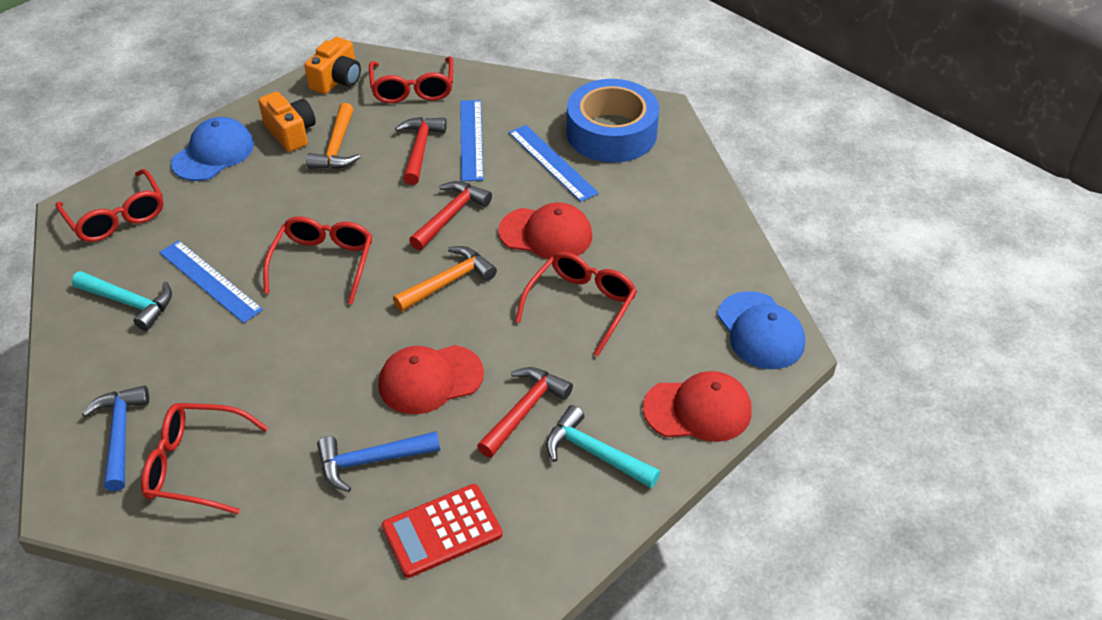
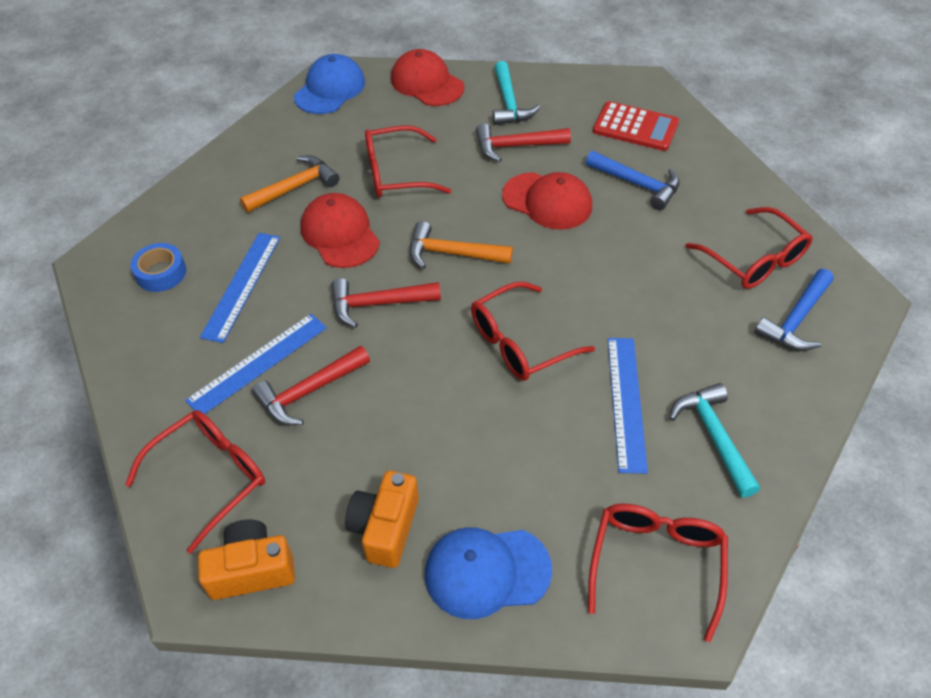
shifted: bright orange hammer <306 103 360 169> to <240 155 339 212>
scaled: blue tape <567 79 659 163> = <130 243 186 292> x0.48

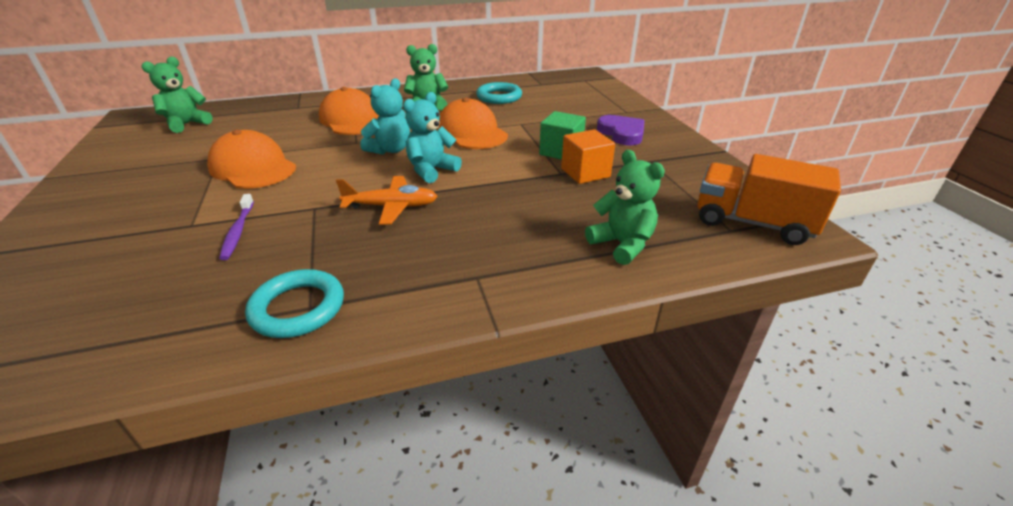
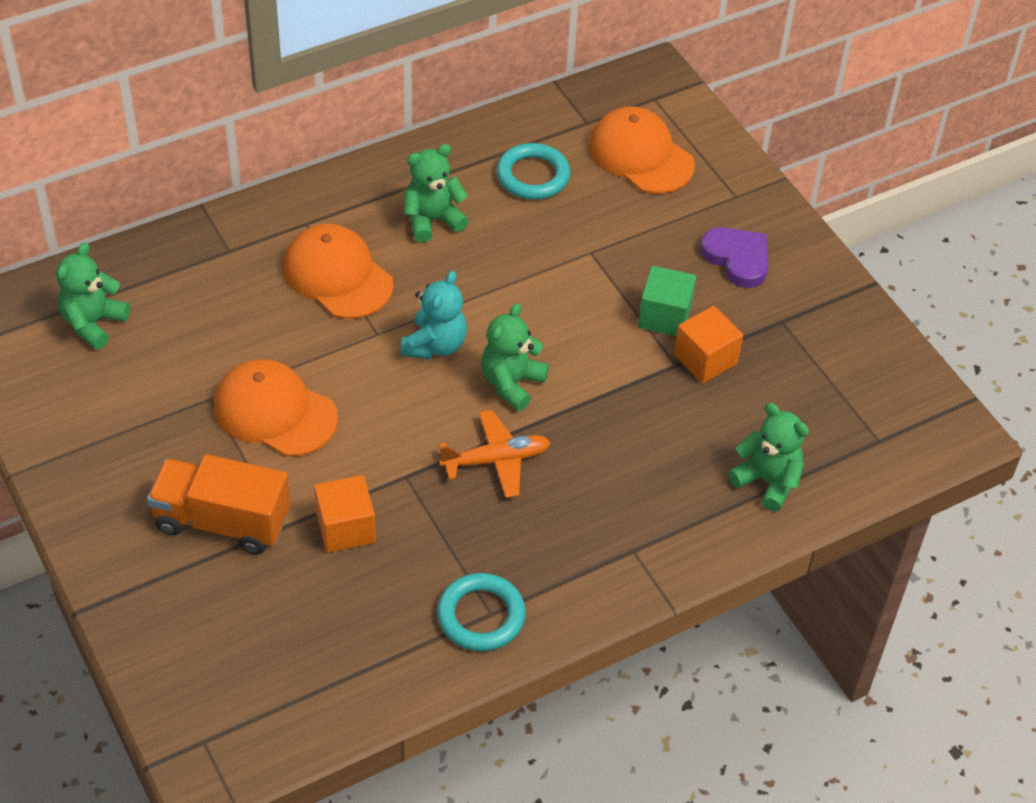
shifted: bright orange peaked cap <436 98 508 149> to <589 106 695 194>; bright orange toy truck <697 154 841 245> to <147 454 290 555>
swapped: violet dental brush <219 194 254 260> to bright orange solid cube <314 475 376 552>
repainted: teal teddy bear <403 92 462 183> to leaf-green teddy bear <481 303 549 411>

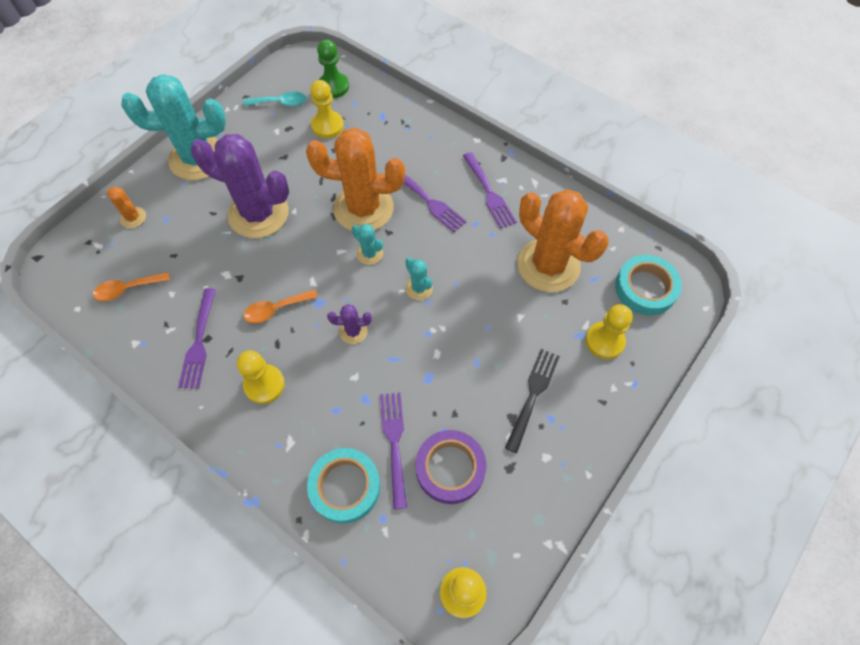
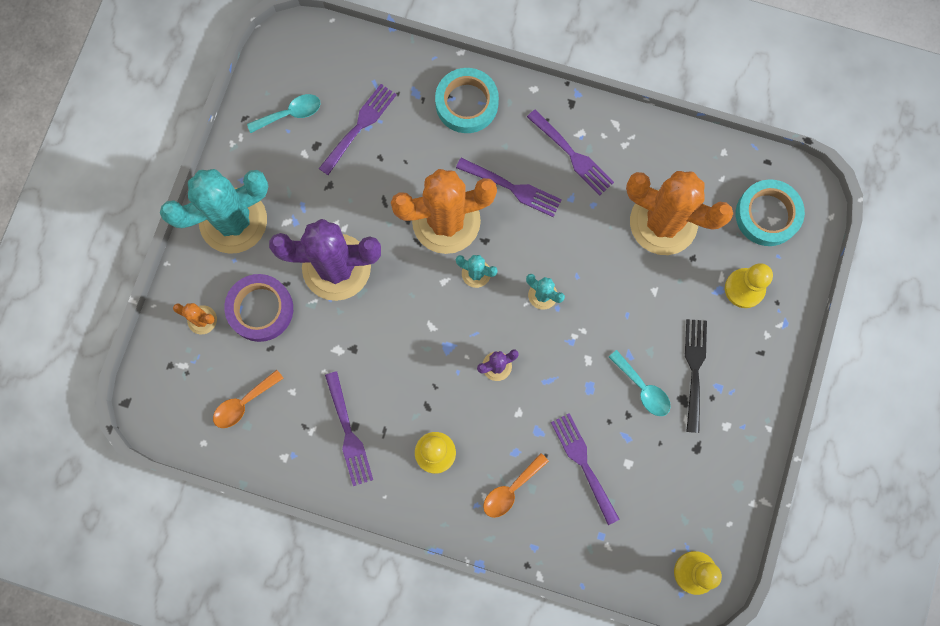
gone: leaf-green pawn <317 39 349 98>
new: teal spoon <609 350 671 416>
shifted: bright orange spoon <243 289 318 323> to <483 453 549 518>; teal tape <307 448 380 524> to <435 68 499 133>; violet tape <415 430 487 504> to <224 274 293 342>
swapped: yellow pawn <310 80 344 138> to violet dinner fork <319 84 397 175>

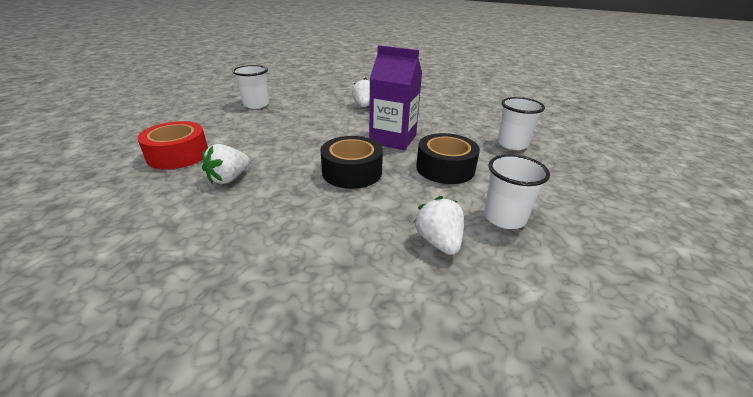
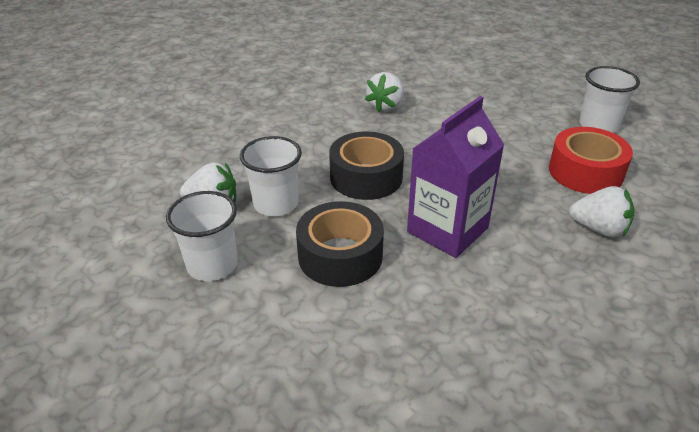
shifted: crimson tape <137 121 208 170> to <549 127 633 194>; white beaker <498 97 545 150> to <240 136 302 216>
rotated: white toy strawberry <202 144 250 184> = <365 72 404 112> 120 degrees counterclockwise

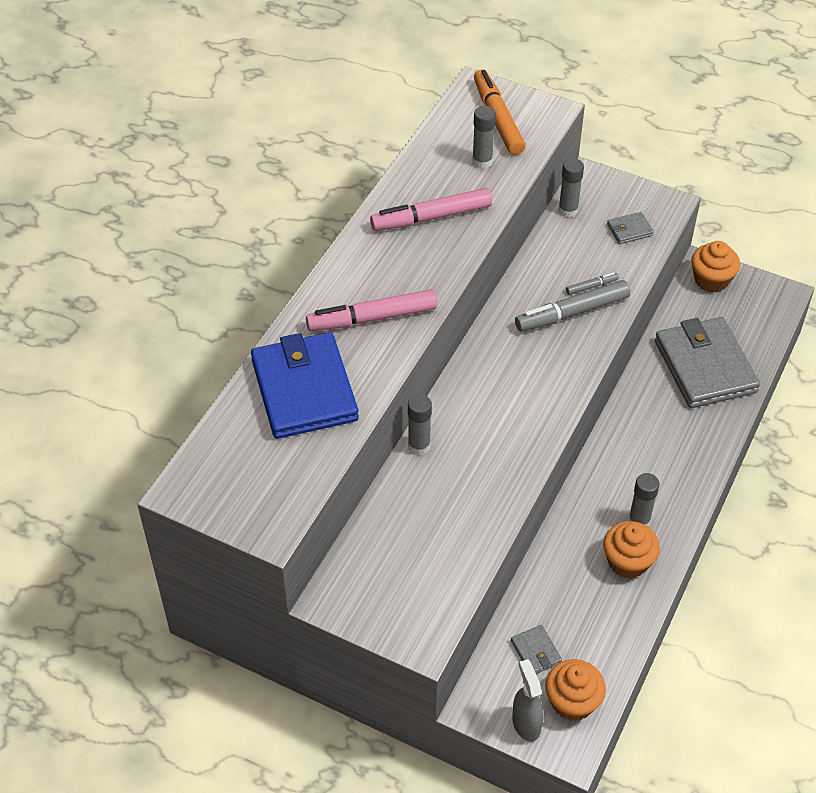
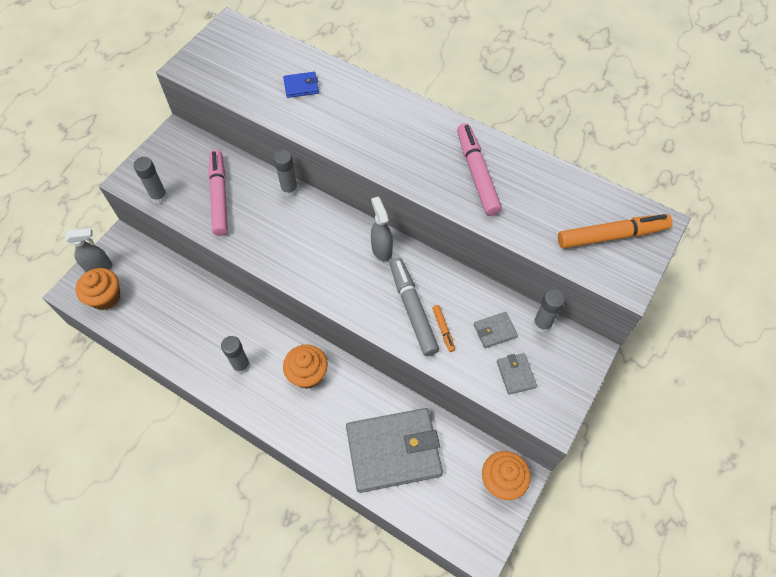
new: ash-grey sprayer <371 197 393 262>
shifted: rosy felt pen <306 289 437 331> to <208 150 228 236>; ash-grey glue <472 106 496 169> to <133 157 168 204>; ash-grey billfold <511 625 562 674> to <474 312 518 348>; bright orange muffin <603 521 660 579> to <283 344 328 389>
repainted: ash-grey felt pen <566 272 619 295> to bright orange felt pen <432 305 455 352>
scaled: blue billfold <251 332 359 439> = <283 72 319 98> x0.41

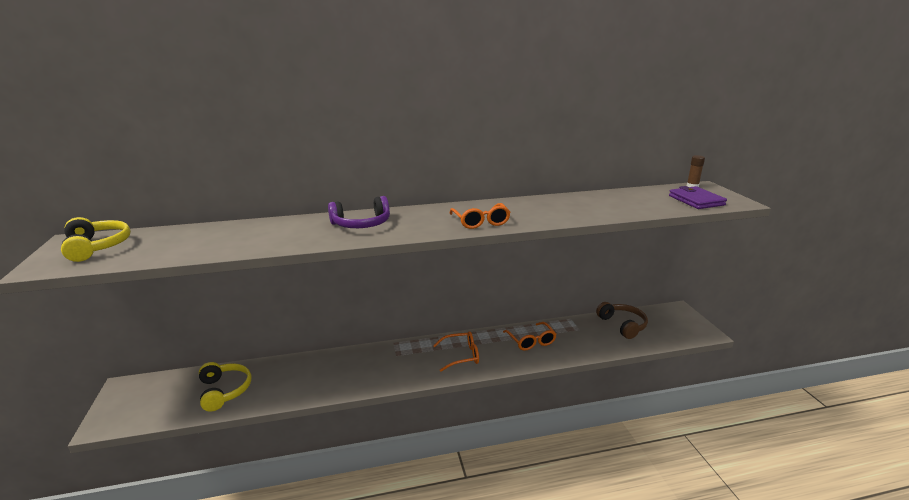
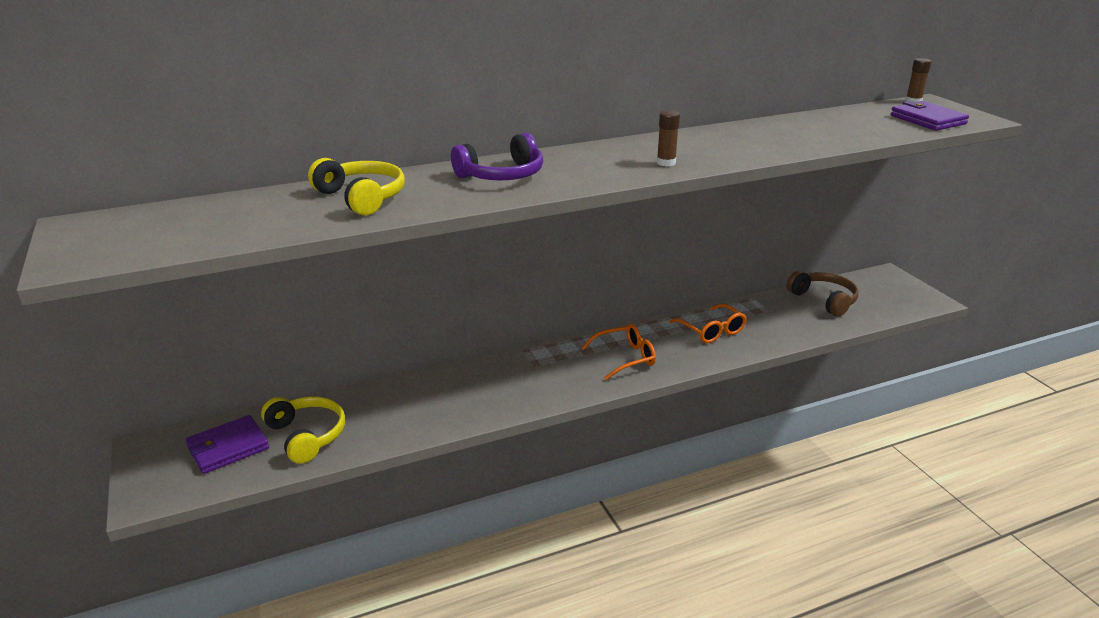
new: violet billfold <186 415 269 474>
shifted: yellow headphones <61 217 131 262> to <308 158 405 216>
swapped: bright orange glasses <450 203 510 229> to brown glue <657 110 680 166>

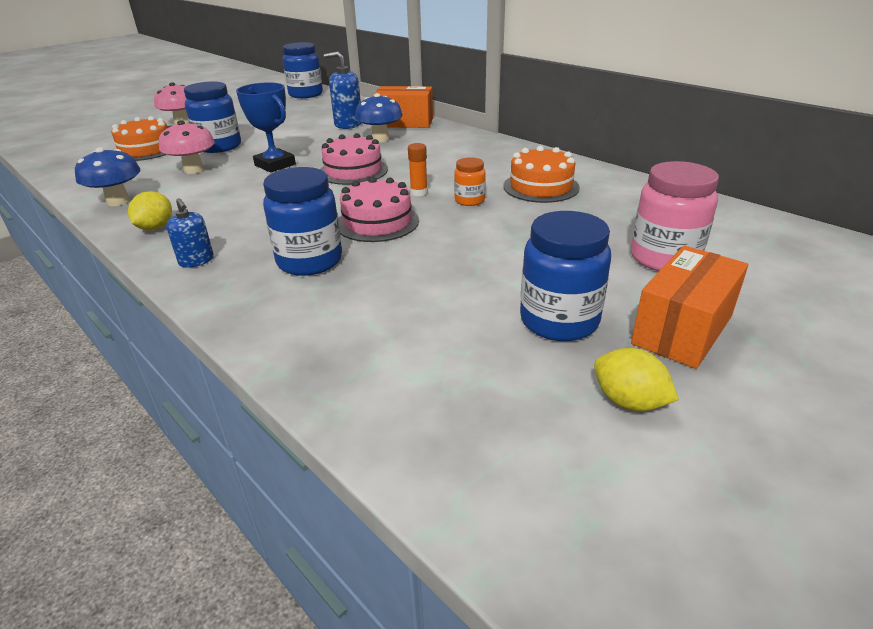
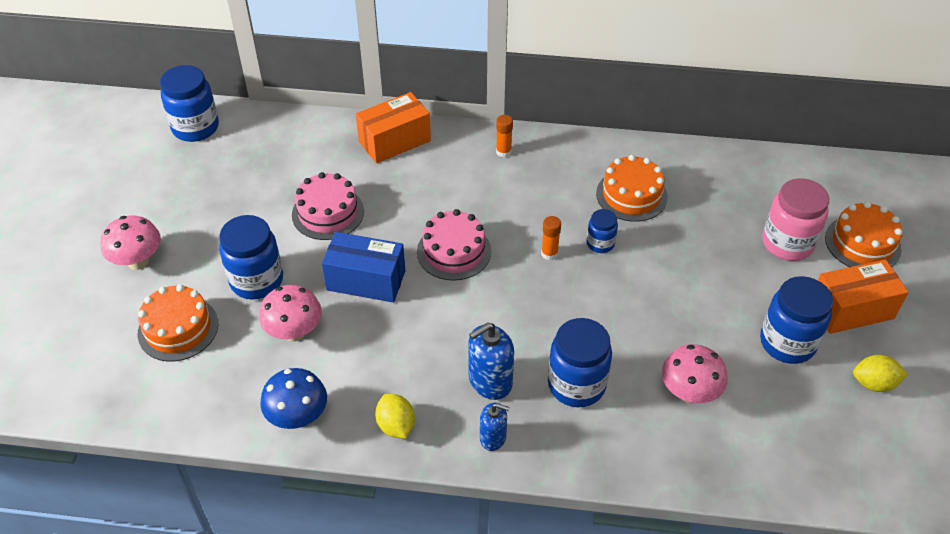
gone: blue mushroom <355 93 403 142>
new: bright orange glue <496 115 513 157>; rosy mushroom <662 344 727 403>; bright orange layer cake <825 202 903 267>
shifted: blue pump bottle <324 52 362 129> to <468 323 514 400>; rosy layer cake <338 177 419 242> to <292 172 364 240>
swapped: blue trophy <236 82 296 173> to blue box <322 232 405 303>
repainted: bright orange preserve jar <454 157 486 206> to blue preserve jar <587 209 618 253>
rotated: bright orange box <631 246 749 369> = <818 259 908 334> 75 degrees clockwise

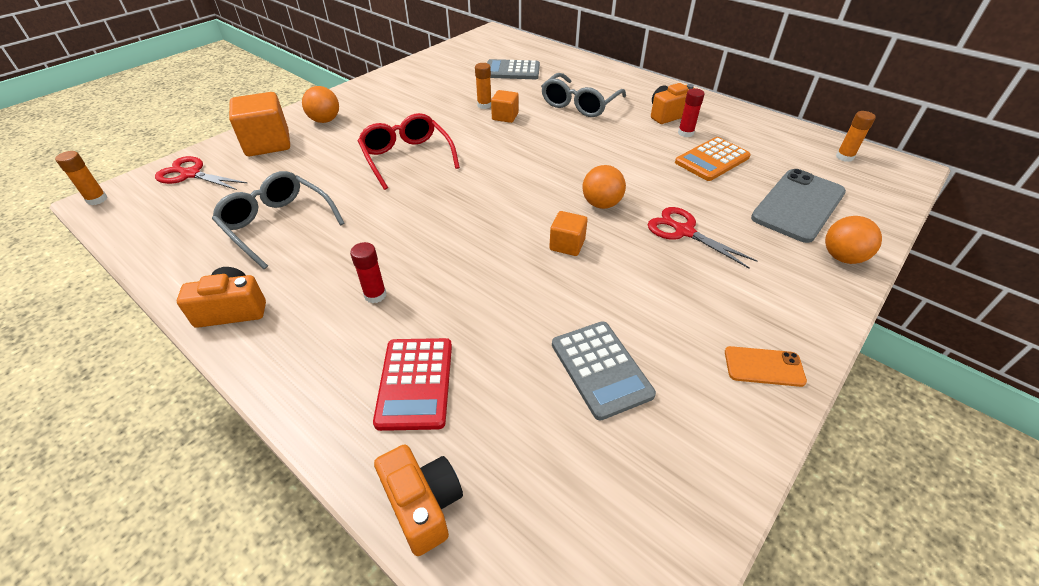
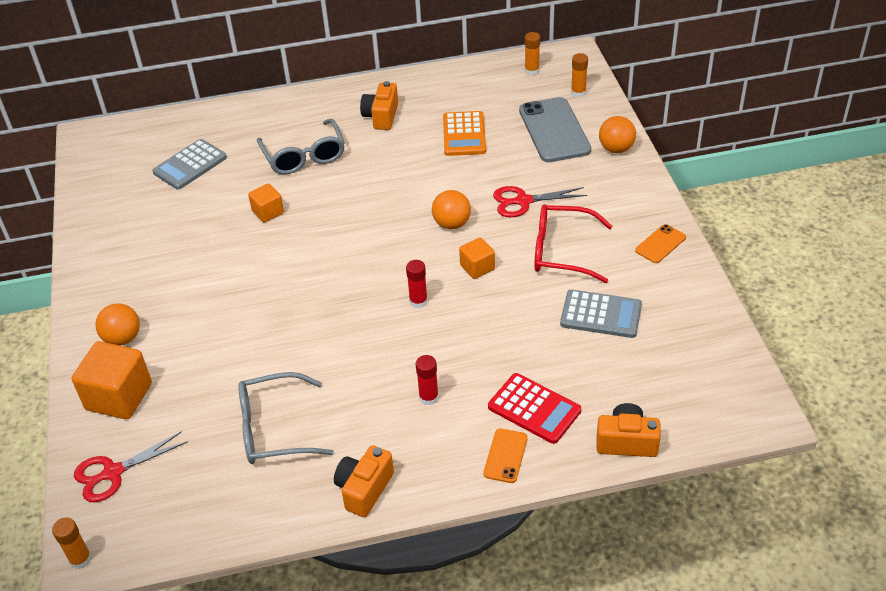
new: bright orange phone <483 428 528 483>
shifted: crimson glasses <358 113 460 190> to <534 204 612 283>; bright orange glue <475 63 491 109> to <571 53 588 97>; crimson glue <678 88 705 137> to <406 260 428 308>

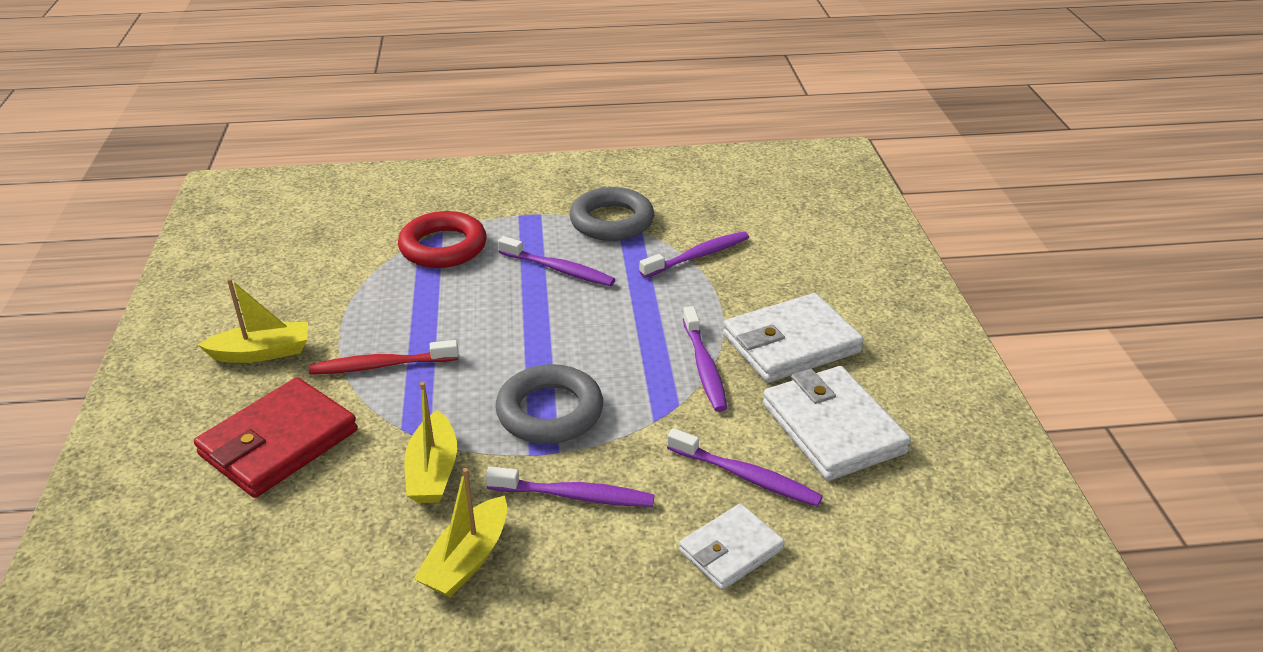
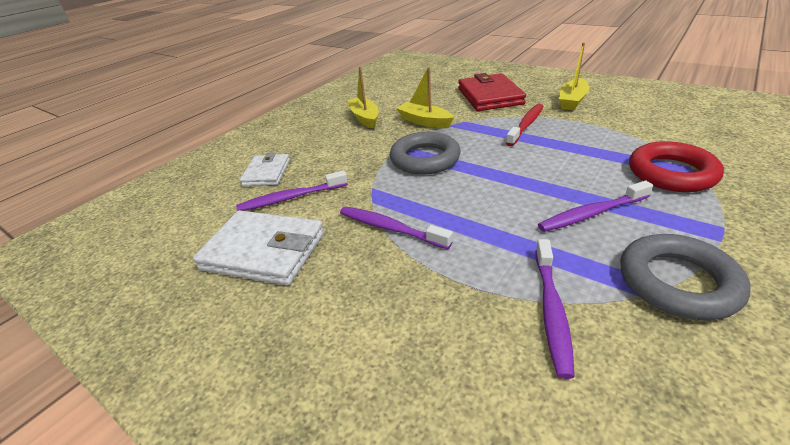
gone: violet dental brush <485 467 655 507>; white billfold <723 293 864 383>

